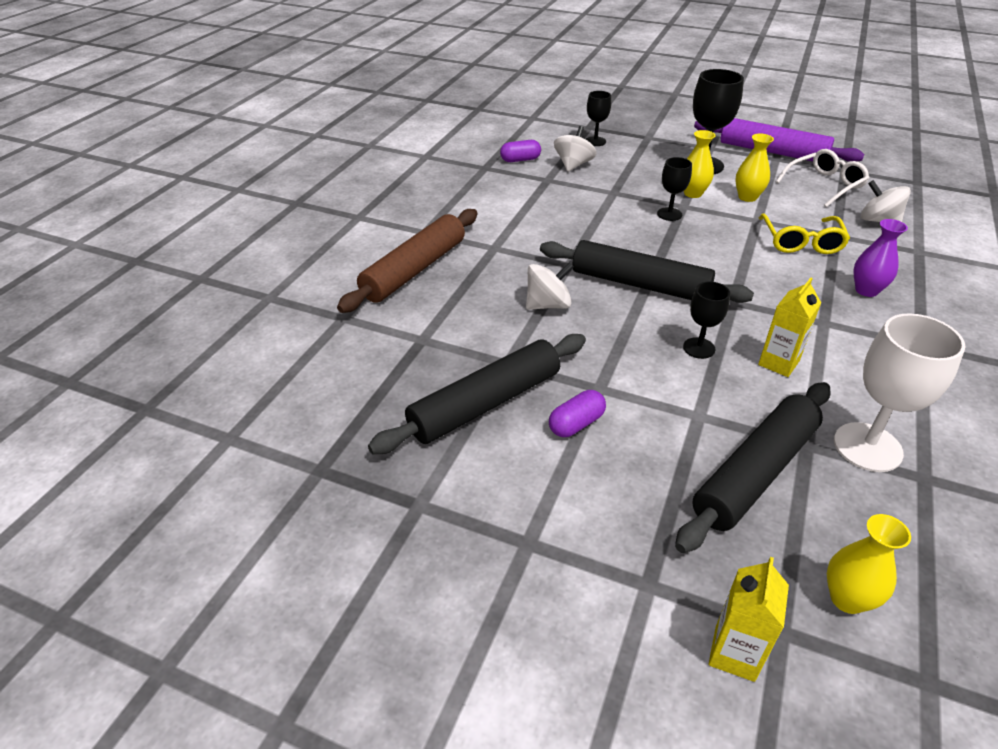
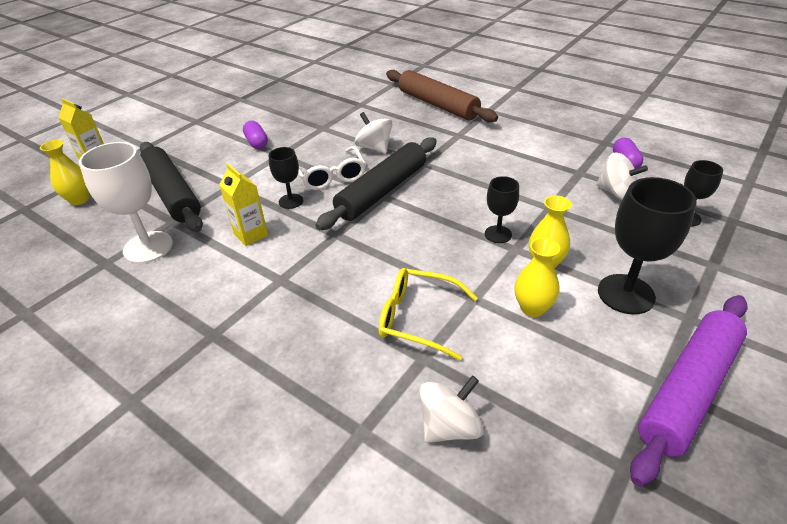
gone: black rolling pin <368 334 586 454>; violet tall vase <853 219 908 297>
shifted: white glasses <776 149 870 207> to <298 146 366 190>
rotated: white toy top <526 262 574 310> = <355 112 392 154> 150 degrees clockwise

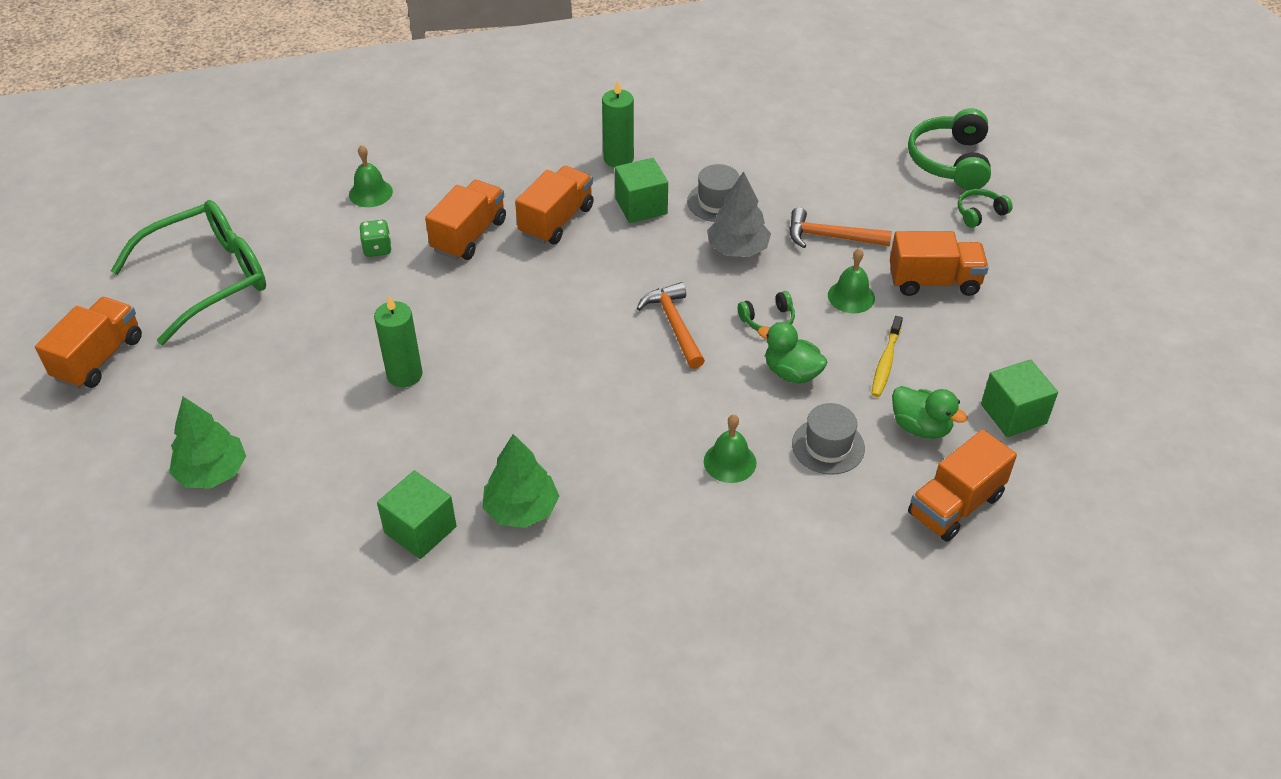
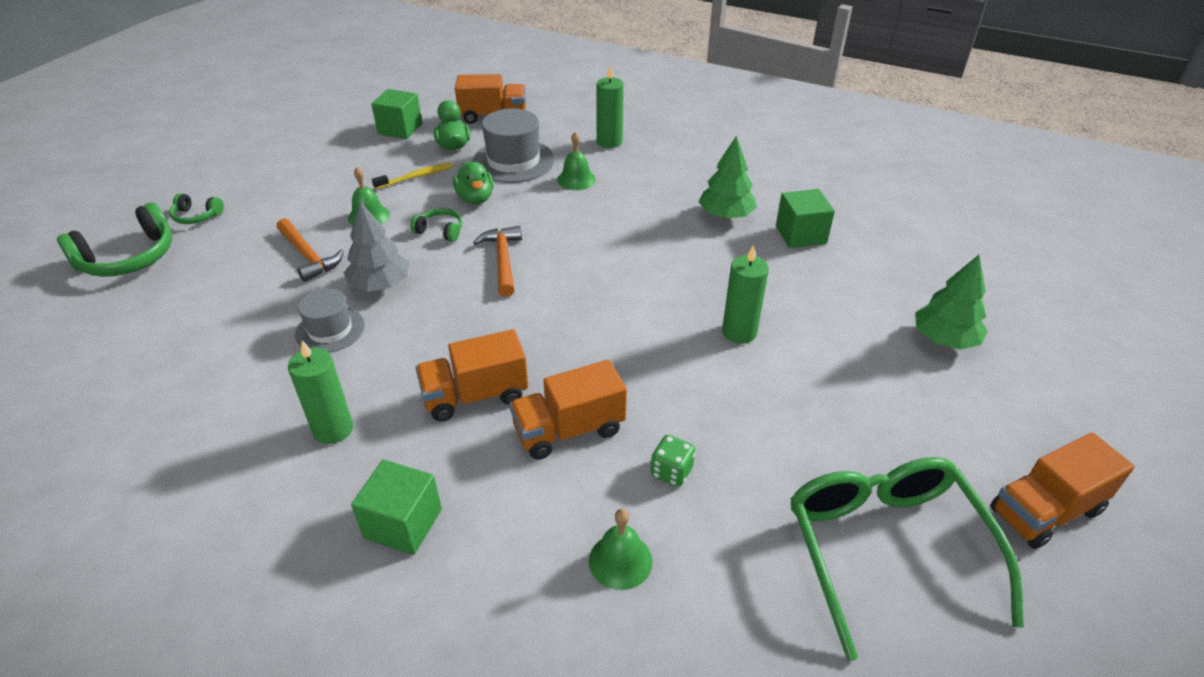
gone: bright orange toy truck <890 231 989 296>
new: leaf-green pillar candle <596 66 624 148>
shifted: leaf-green solid cube <615 158 668 223> to <351 460 442 555>
rotated: leaf-green glasses <111 200 266 345> = <790 457 1024 661> 75 degrees clockwise; bright orange hammer <637 282 705 369> = <473 226 522 297> 150 degrees clockwise
scaled: ash-grey tall hat <792 403 865 475> = <472 109 555 183> x1.58

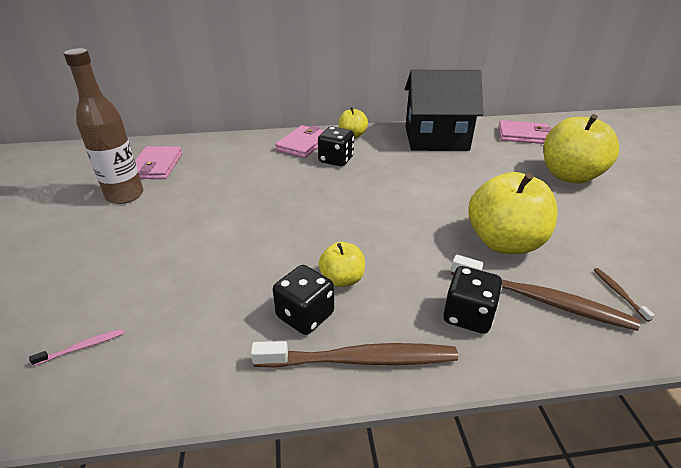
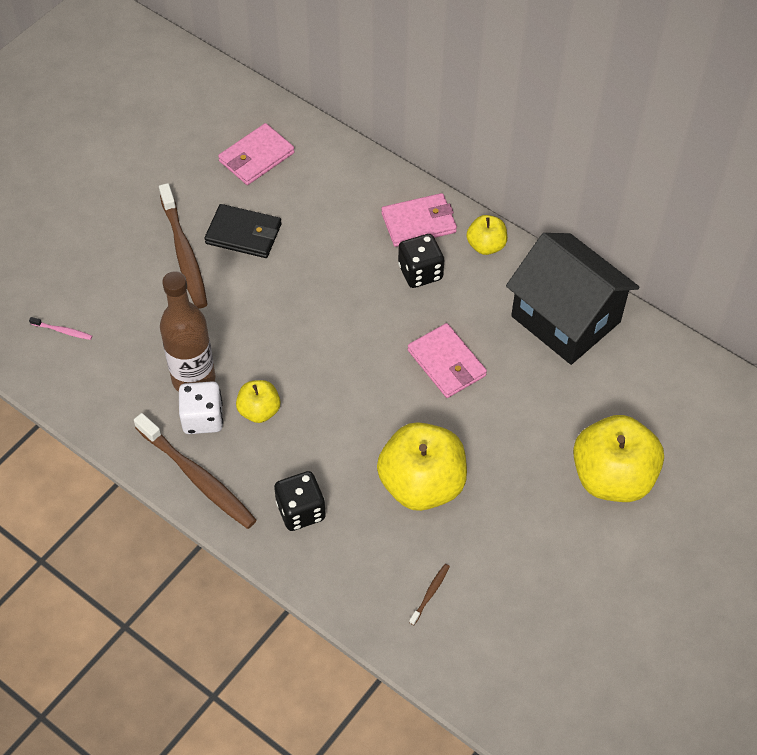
new: black billfold <204 204 281 258>
shifted: brown bottle <64 48 143 204> to <160 271 216 392>; brown dental brush <451 255 640 331> to <159 183 208 309>; rosy billfold <498 120 552 144> to <408 323 487 398>
repainted: black dice <273 265 334 335> to white dice <179 381 223 434>

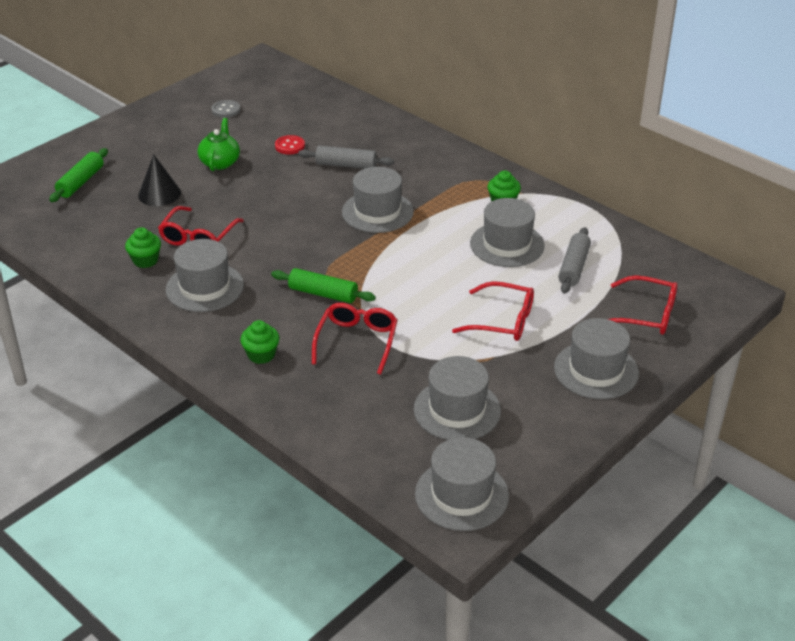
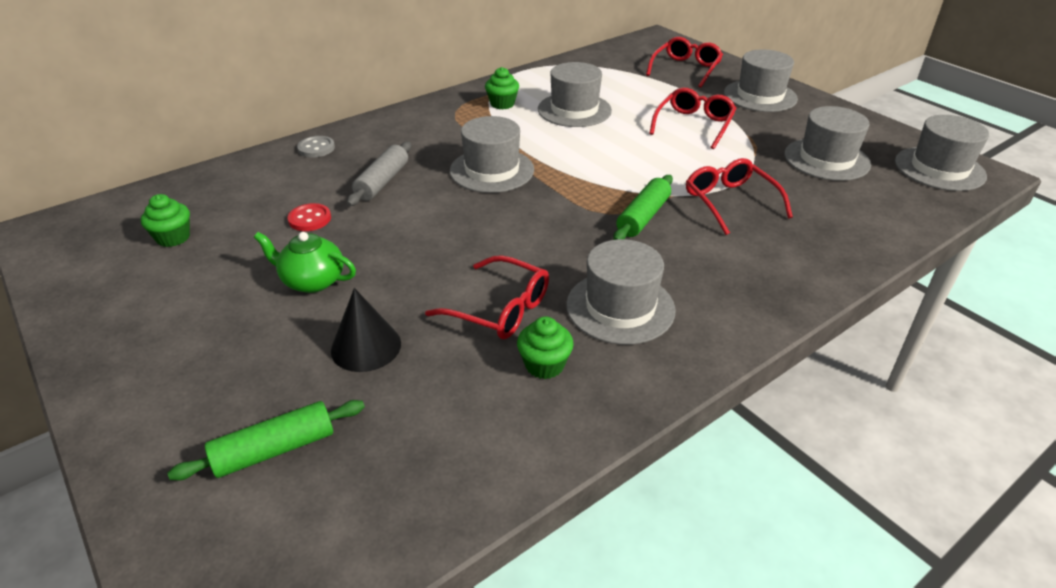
gone: ash-grey rolling pin <558 227 591 294>
shifted: ash-grey shirt button <212 100 240 118> to <297 136 335 158>; leaf-green muffin <240 320 280 364> to <141 194 190 247>
rotated: leaf-green rolling pin <49 148 108 202> = <168 400 365 481> 60 degrees counterclockwise; crimson glasses <312 303 398 375> = <686 158 793 235> 45 degrees clockwise

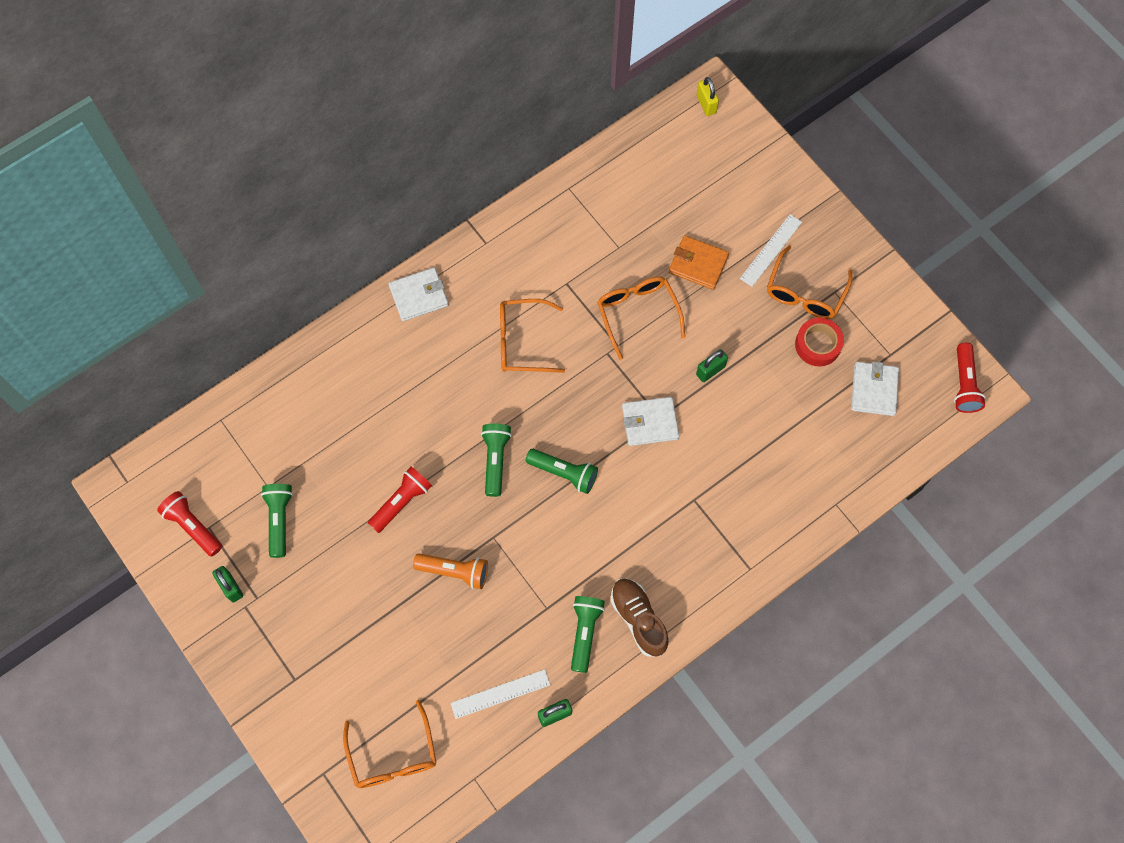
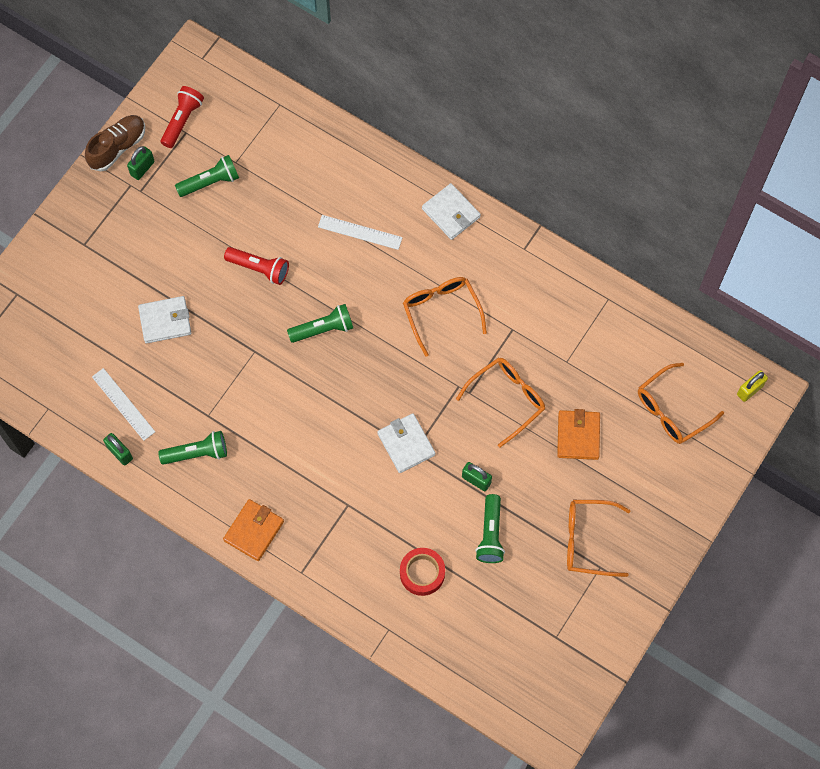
gone: bright orange flashlight <413 553 488 589>; crimson flashlight <954 343 986 413>
new: bright orange billfold <223 499 284 561>
shifted: bright orange glasses <343 700 437 788> to <638 363 724 444>; leaf-green flashlight <526 449 598 494> to <475 494 505 563>; brown lace-up shoe <611 578 669 657> to <85 115 145 171>; white measuring stick <740 214 802 287> to <318 215 403 250>; crimson tape <795 318 844 366> to <400 548 445 596>; white billfold <851 361 899 416> to <138 296 191 343>

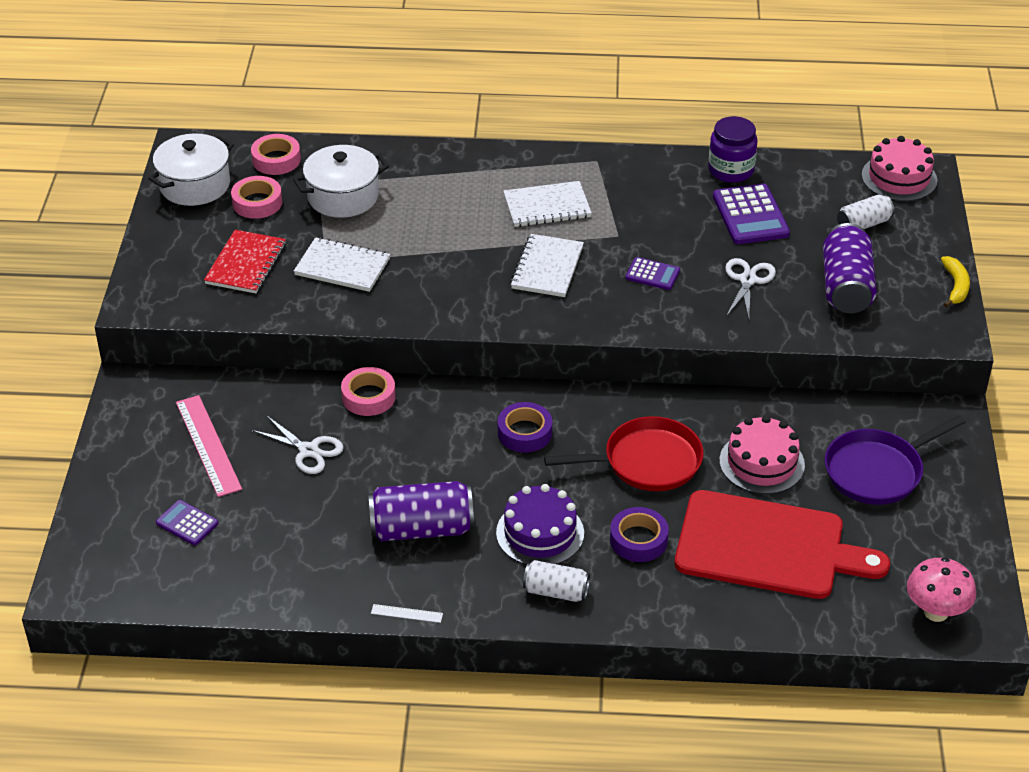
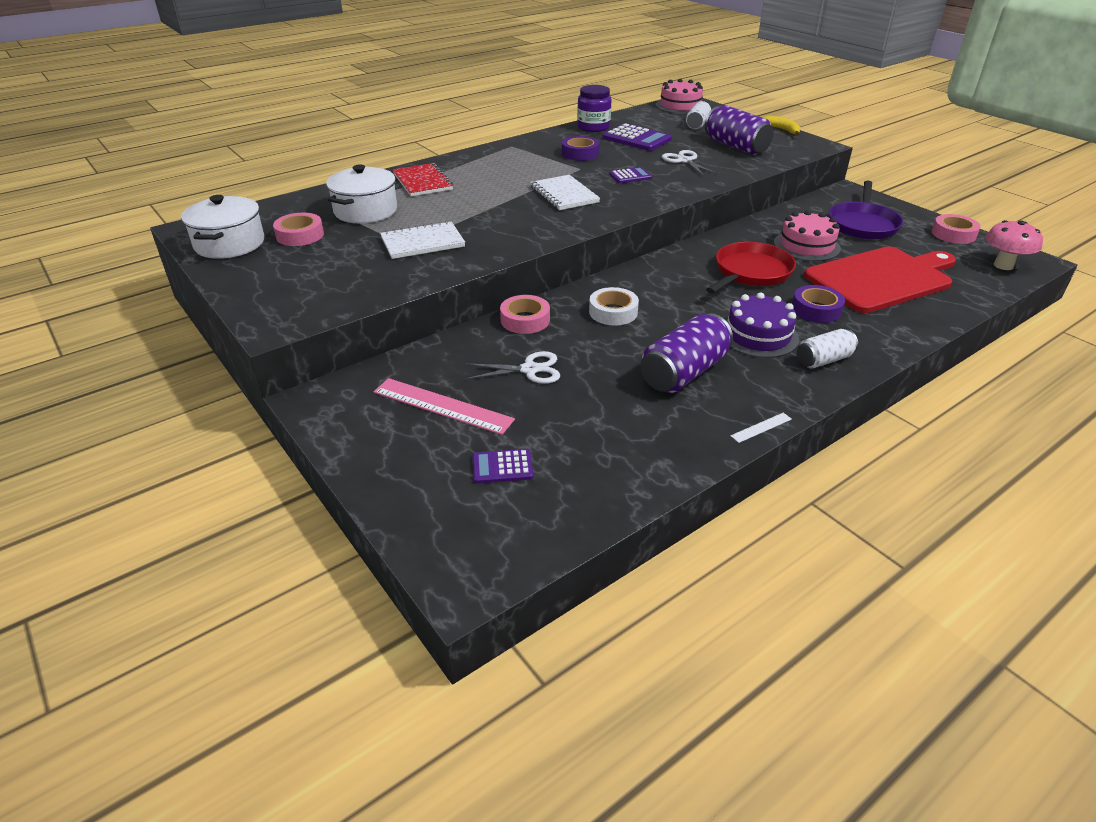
gone: white notebook <503 181 592 227>
new: white tape <589 287 639 326>
shifted: crimson notebook <204 230 286 293> to <393 163 453 196>; rosy tape <251 134 301 175> to <932 214 981 244>; violet tape <498 402 552 453> to <562 136 600 161>

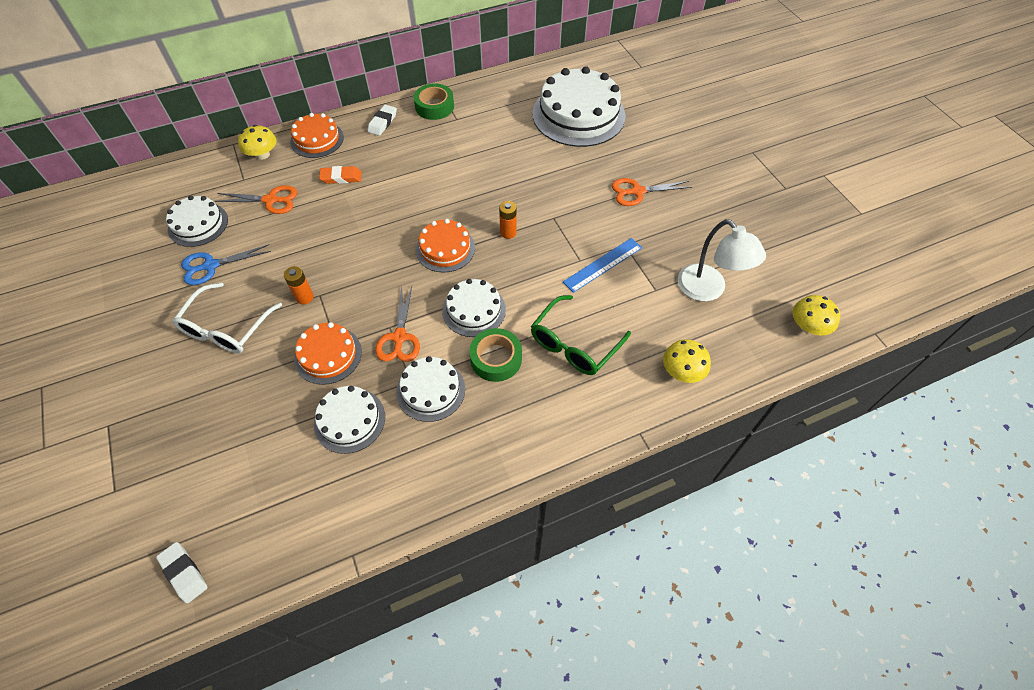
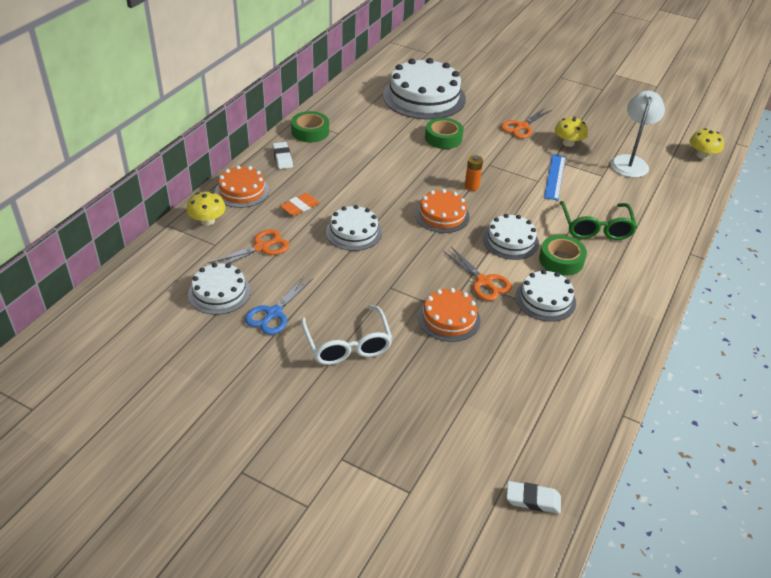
gone: bright orange AA battery <284 266 314 305>
new: leaf-green tape <425 118 464 149>
shifted: white layer cake <314 386 385 454> to <326 205 382 251>; yellow mushroom <663 339 711 383> to <555 117 588 147>
rotated: white desk lamp <678 219 766 301> = <611 91 665 177> 90 degrees counterclockwise

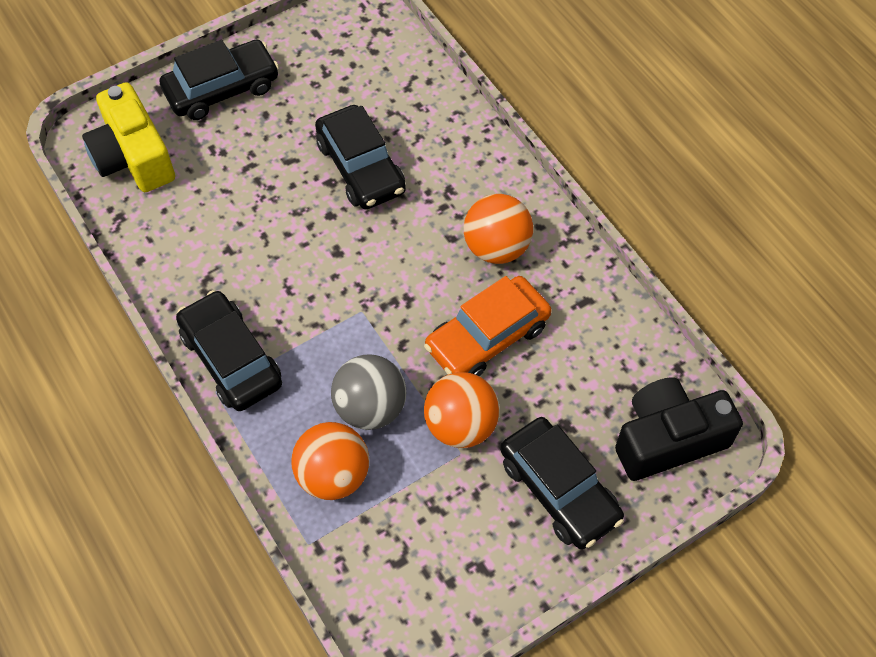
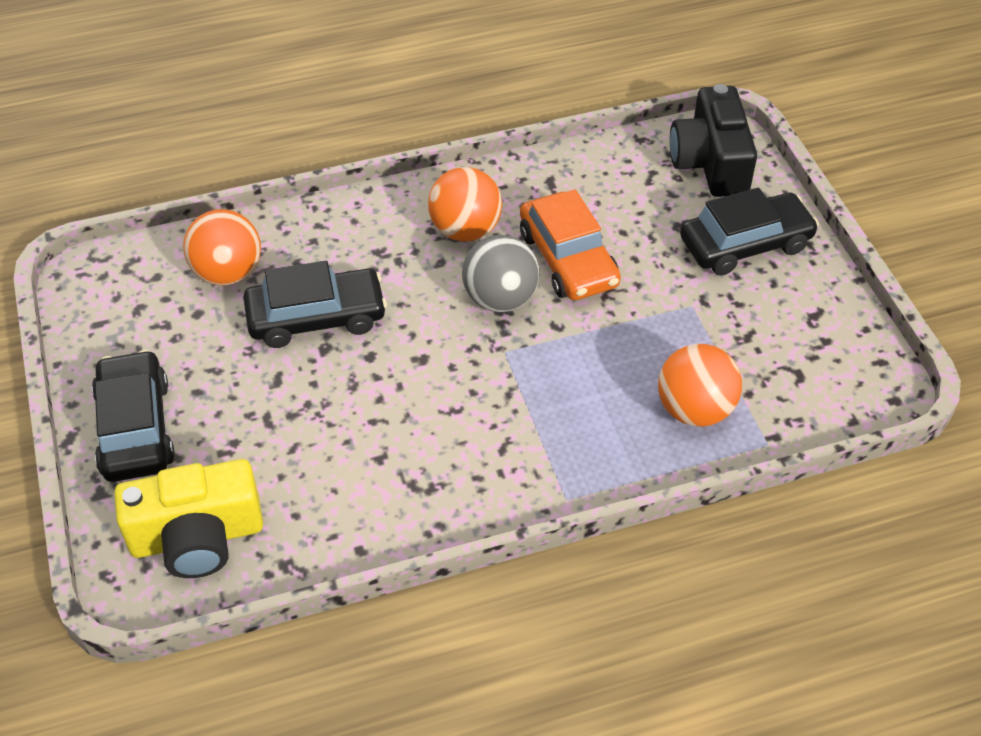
gone: black toy car <176 290 282 411>
shifted: ash-grey ball <331 354 406 430> to <462 235 540 312>; bright orange ball <424 372 500 448> to <183 209 261 286>

